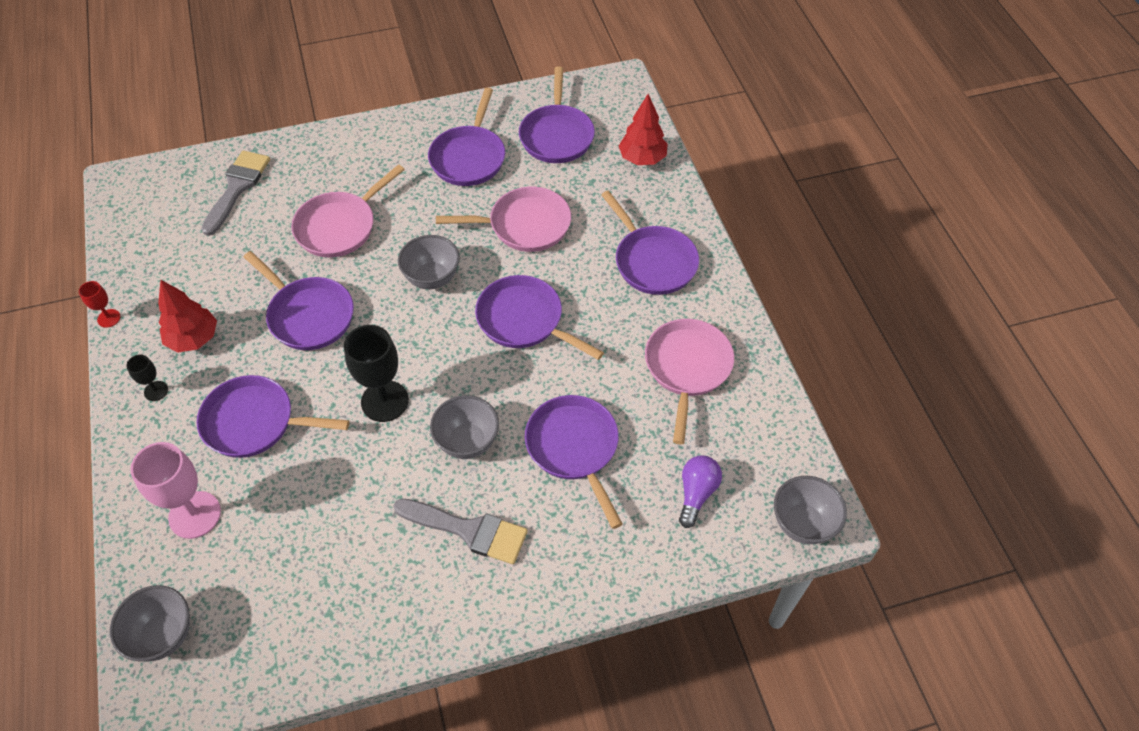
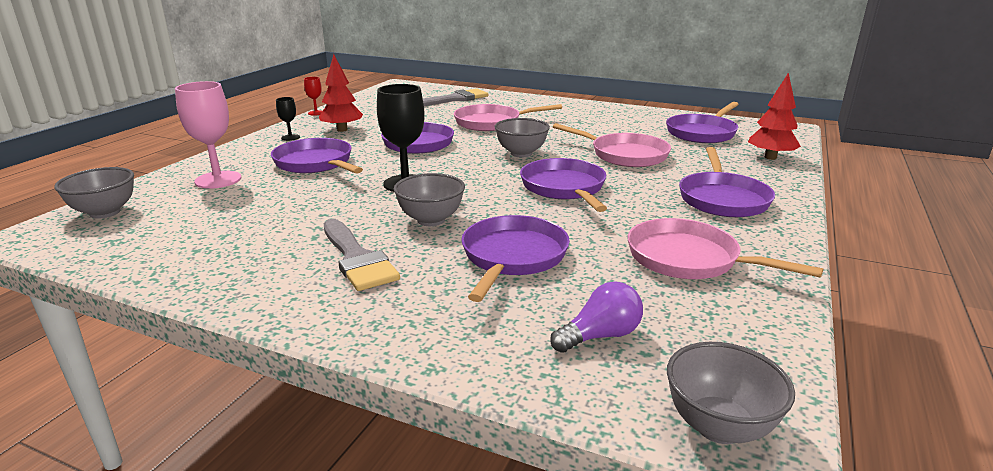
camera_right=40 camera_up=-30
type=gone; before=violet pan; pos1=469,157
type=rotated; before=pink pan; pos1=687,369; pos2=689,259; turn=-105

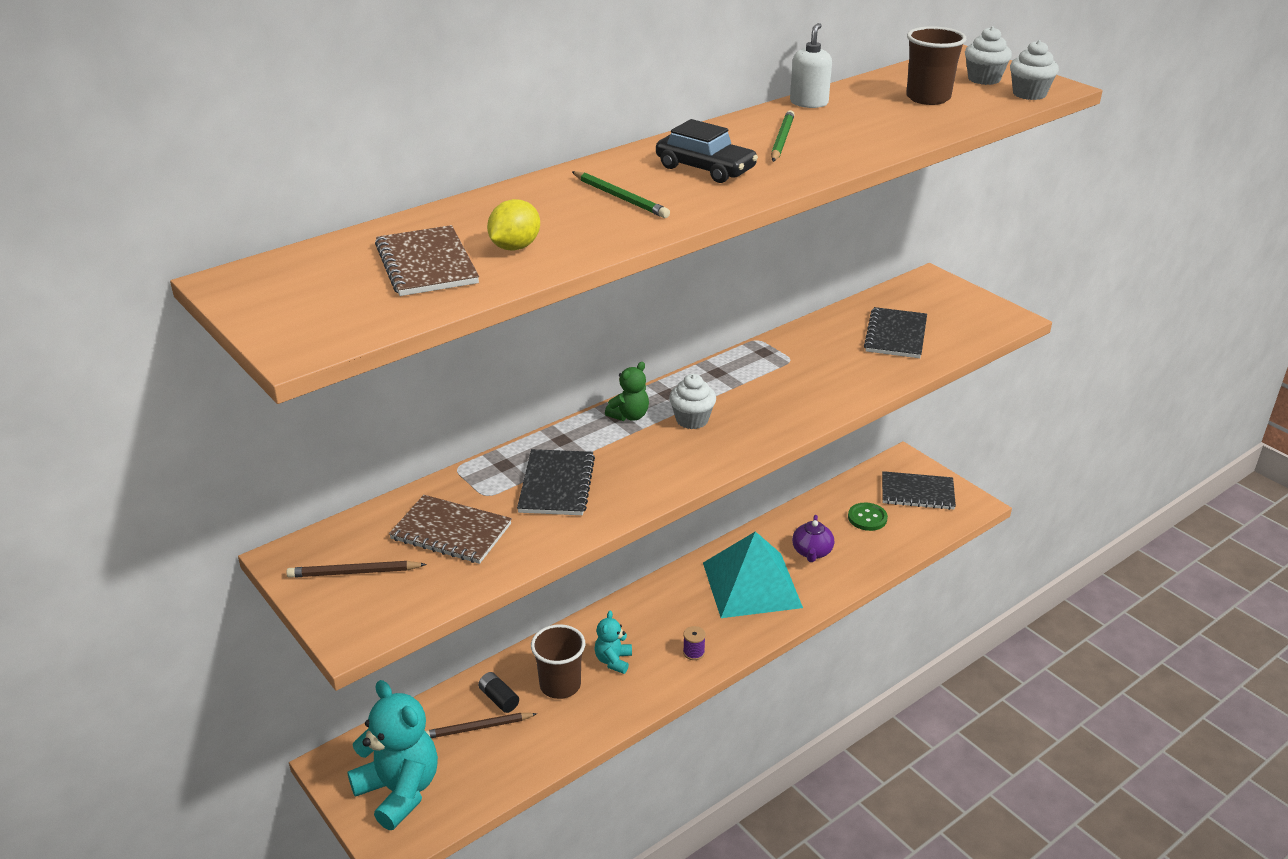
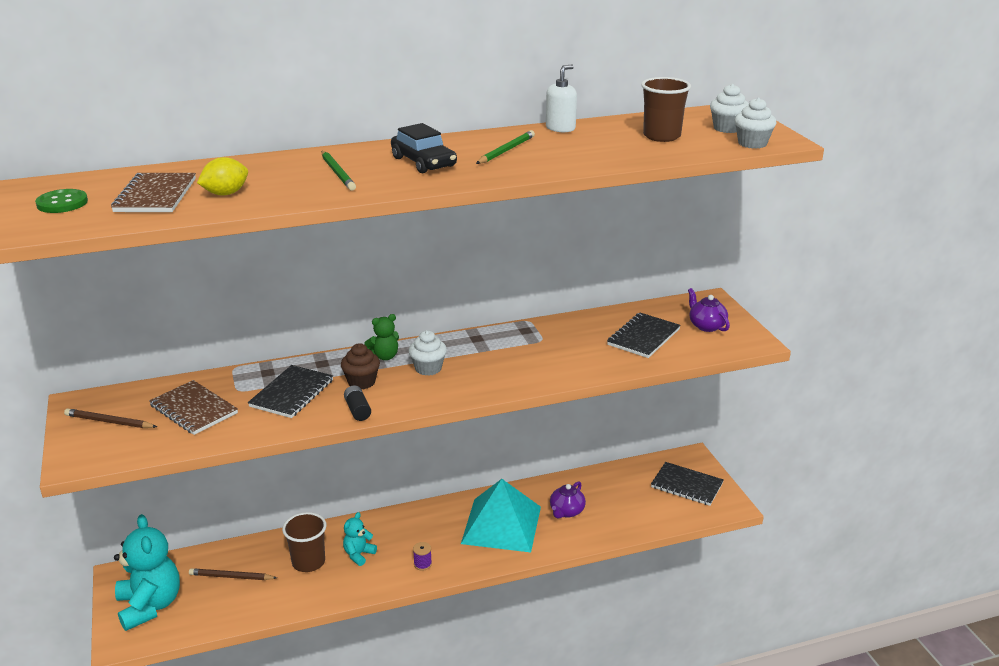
camera_right=20 camera_up=-5
type=shifted; before=emerald shirt button; pos1=867,518; pos2=62,203
type=shifted; before=jet-black AA battery; pos1=499,699; pos2=358,410
type=new; after=violet tea pot; pos2=706,326
type=new; after=russet fairy cake; pos2=361,382

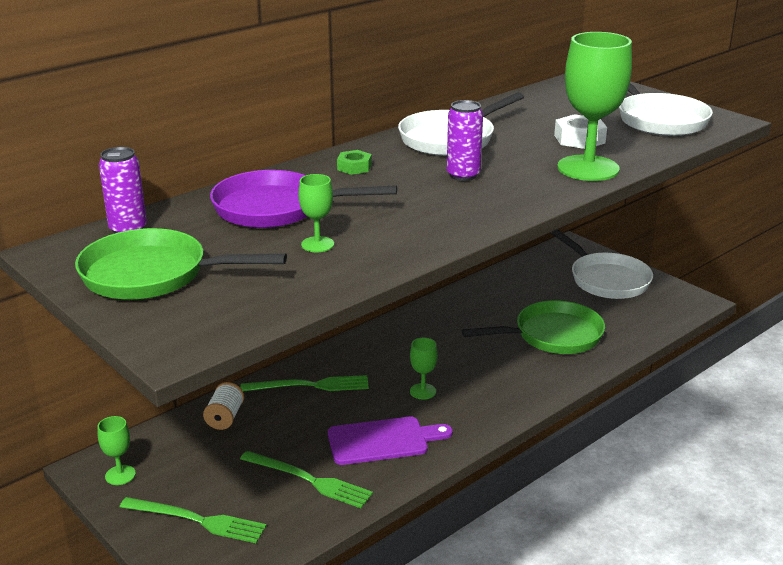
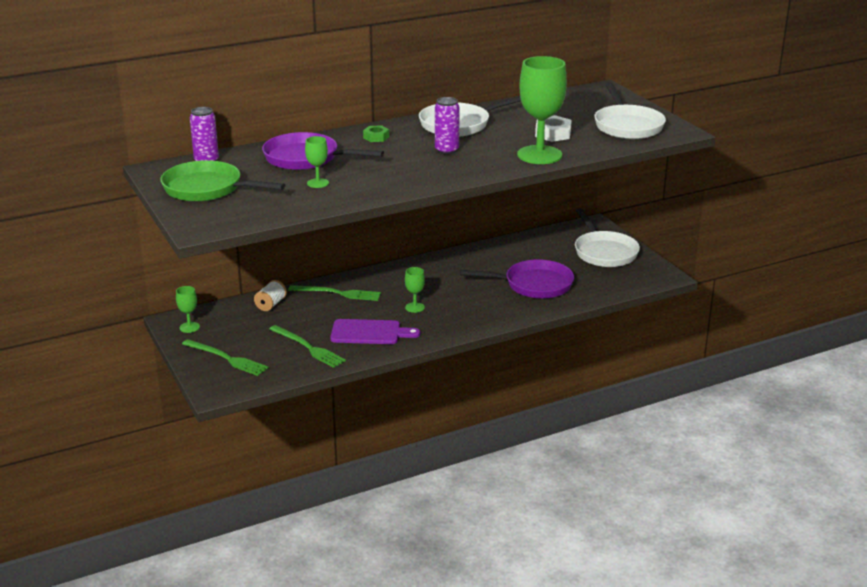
camera_right=15 camera_up=0
type=repainted; before=emerald pan; after=violet pan; pos1=552,335; pos2=534,285

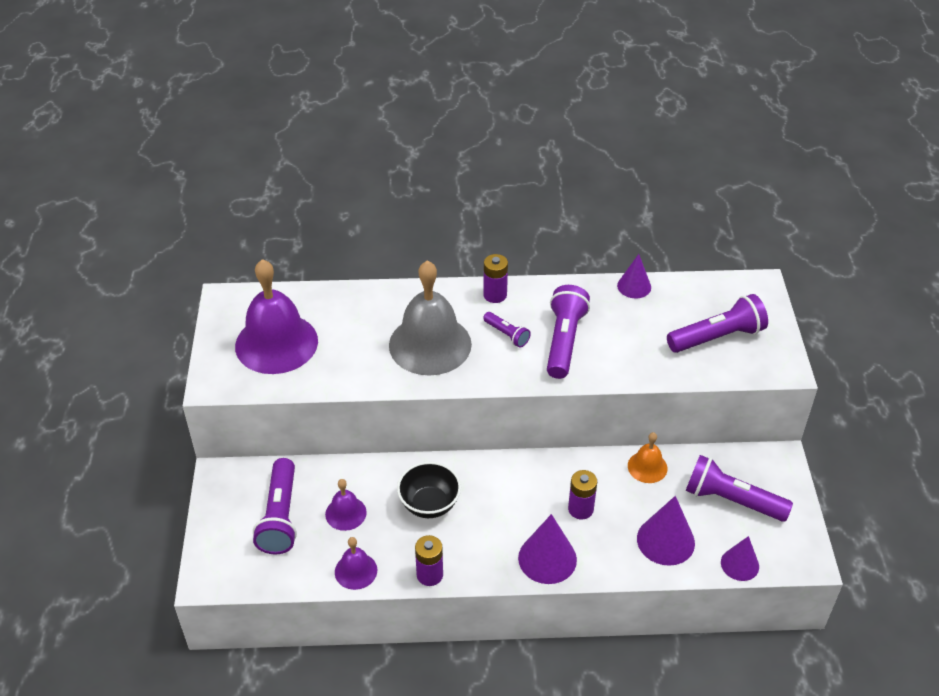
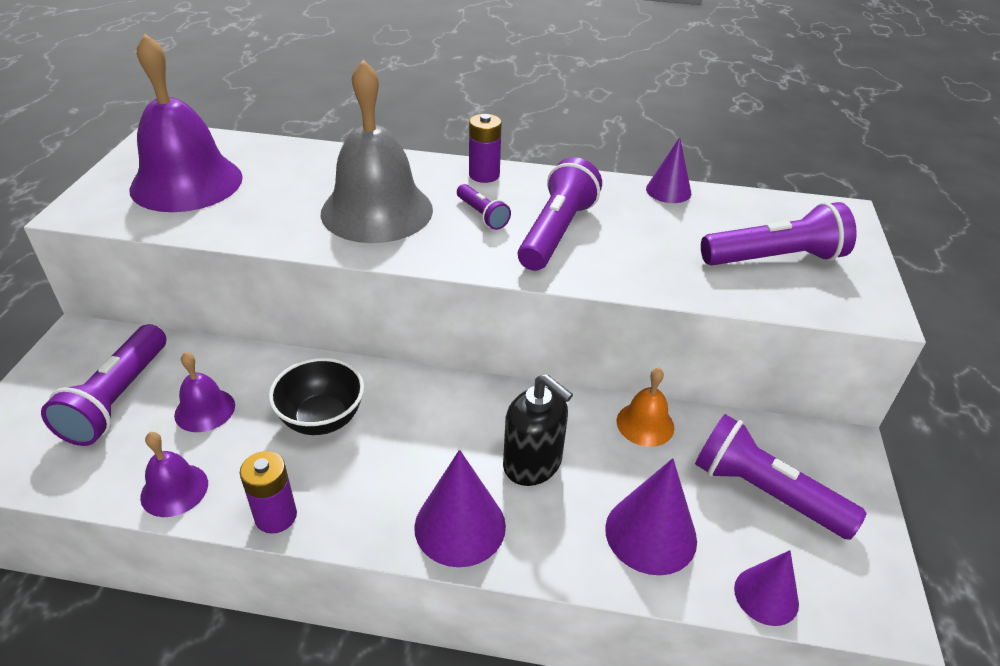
camera_right=10 camera_up=-5
type=swapped; before=violet AA battery; after=jet-black soap dispenser; pos1=580,509; pos2=532,464

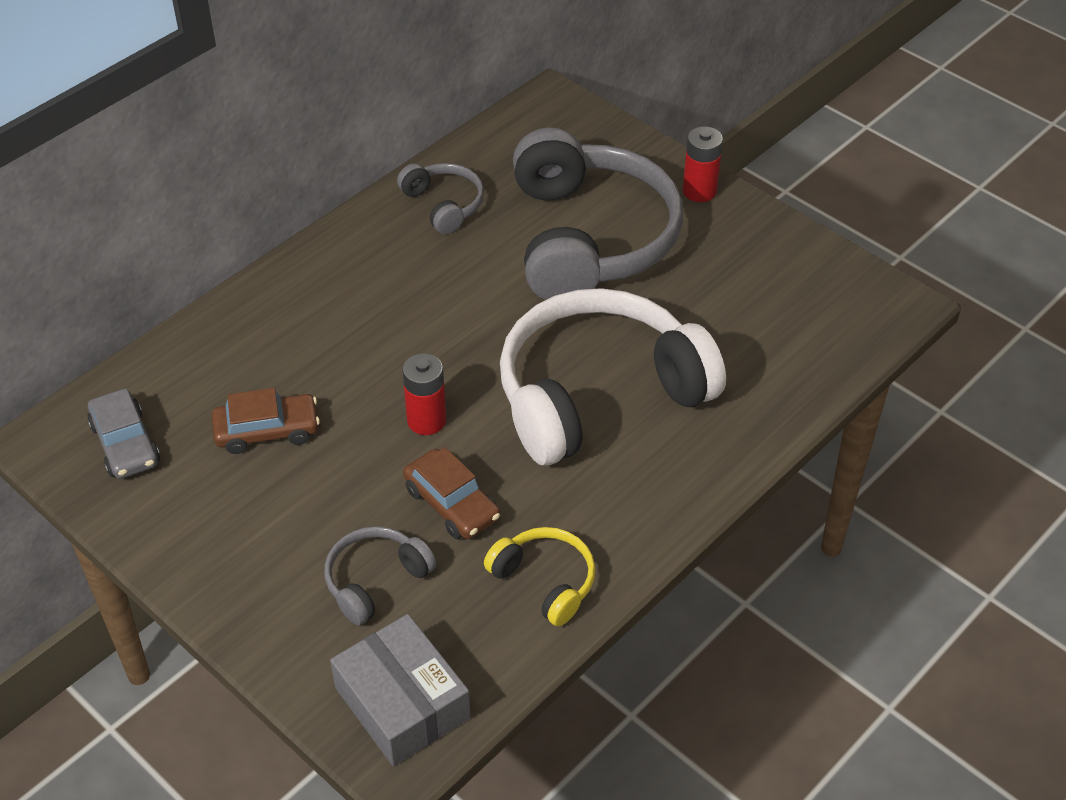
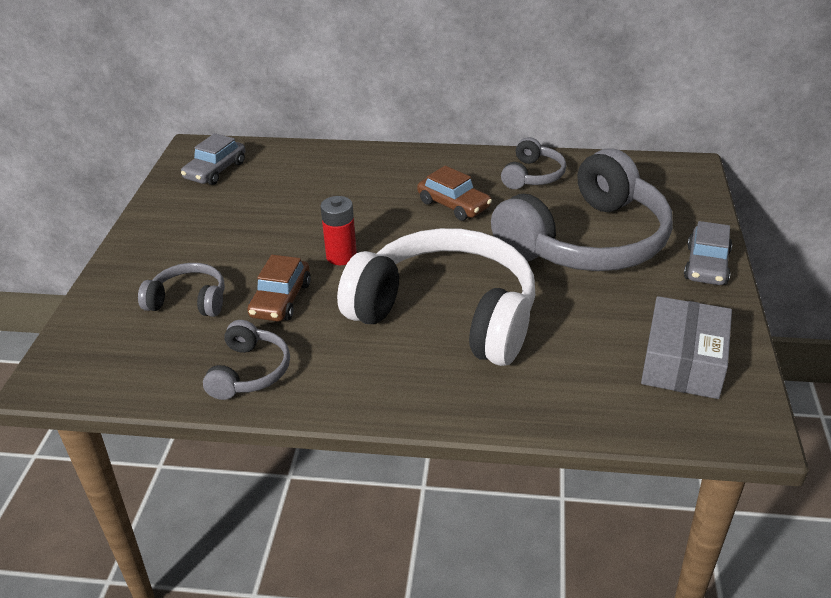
camera_right=55 camera_up=-10
type=swapped; before=crimson AA battery; after=gray toy car; pos1=699,191; pos2=706,265
type=shifted; before=russet toy car; pos1=267,431; pos2=454,205
type=repainted; before=golden over-ear headphones; after=gray over-ear headphones; pos1=545,581; pos2=250,372
type=shifted; before=gray parcel; pos1=402,703; pos2=683,362

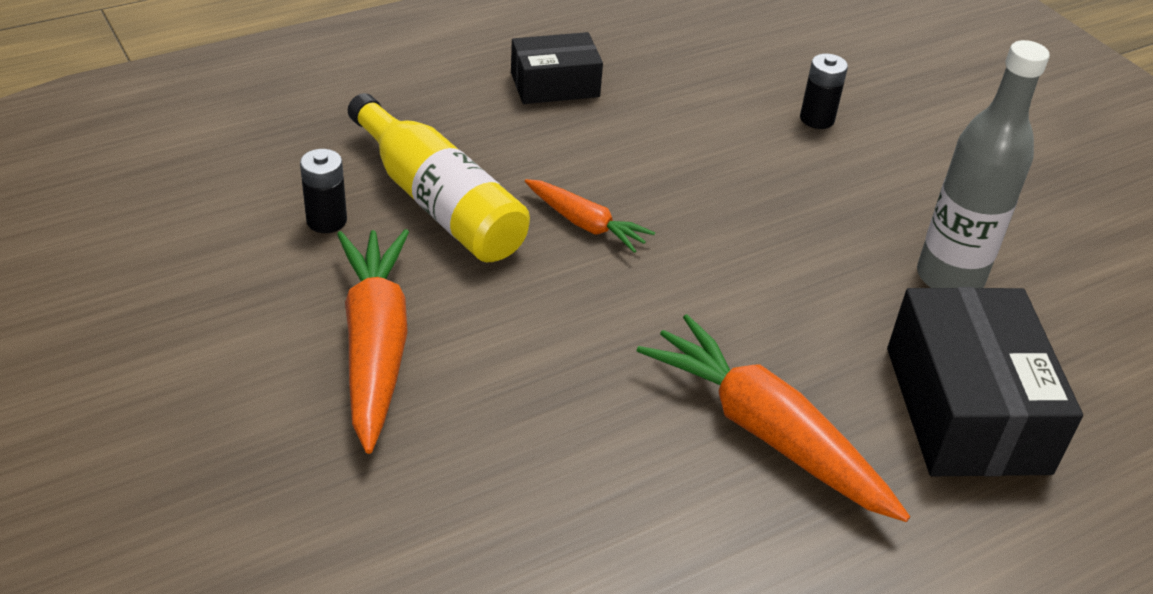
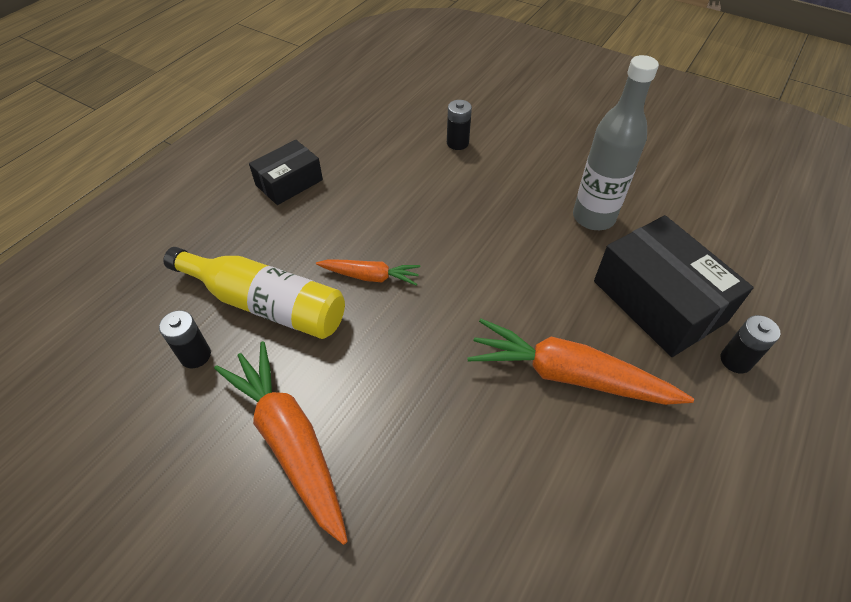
camera_right=-25 camera_up=10
type=new; after=jet-black AA battery; pos2=735,360

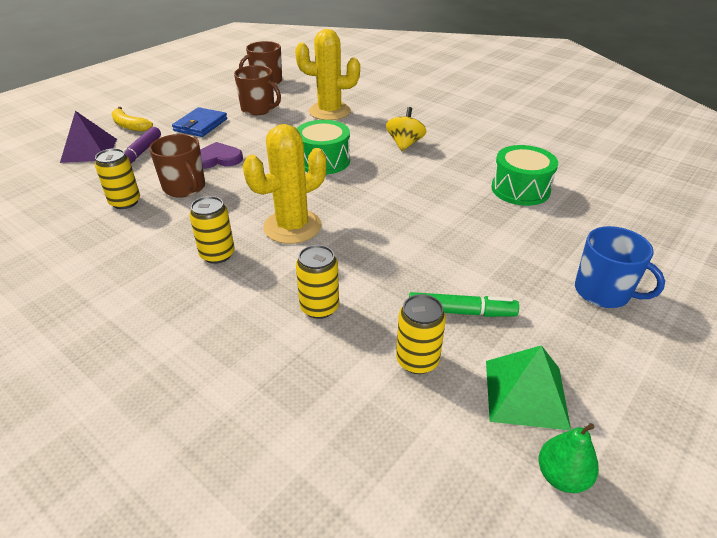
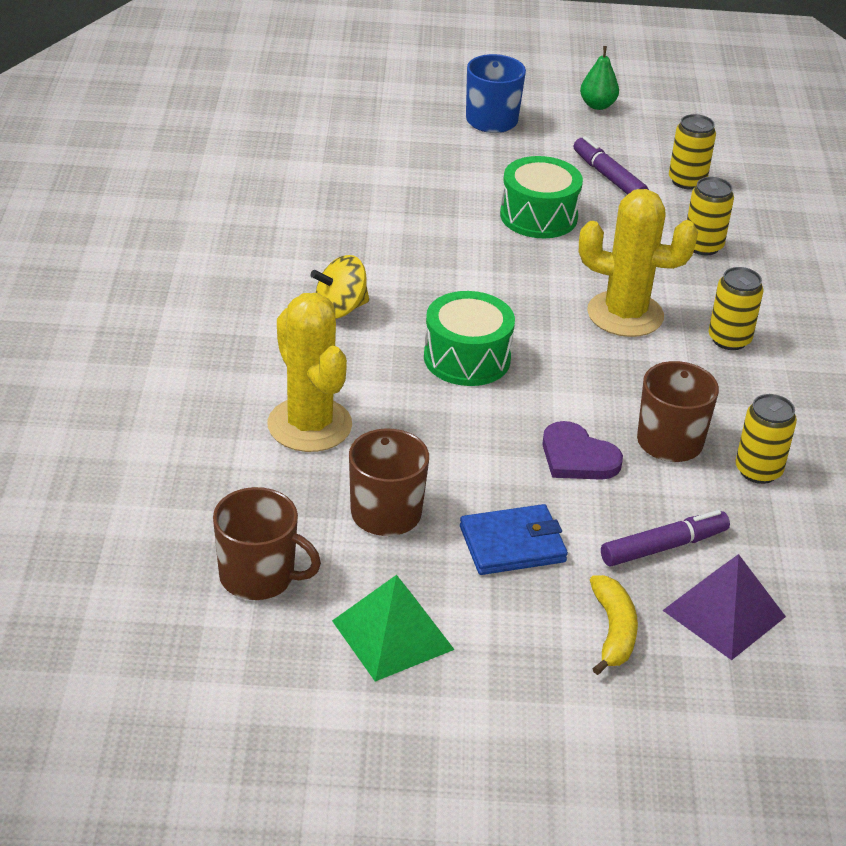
camera_right=-130 camera_up=0
type=shifted; before=emerald snare drum; pos1=520,189; pos2=538,216
type=repainted; before=emerald felt pen; after=violet felt pen; pos1=461,312; pos2=608,177
type=shifted; before=emerald pyramid shape; pos1=526,393; pos2=392,635
type=shifted; before=emerald pear fruit; pos1=562,476; pos2=597,105

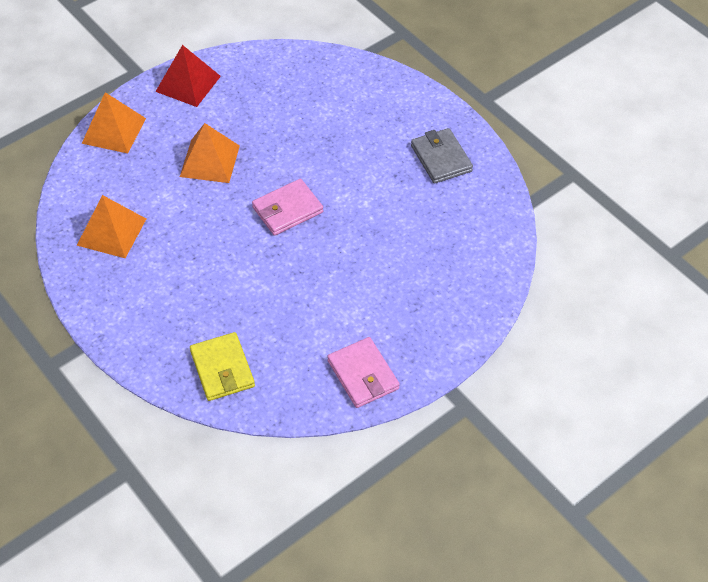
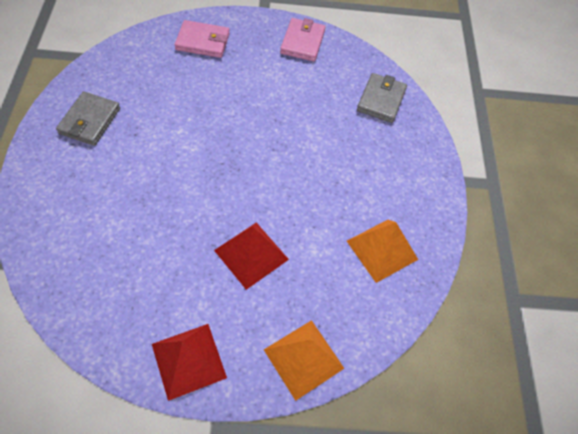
camera_right=-145 camera_up=5
type=repainted; before=bright orange pyramid shape; after=crimson pyramid shape; pos1=209,161; pos2=251,255
type=shifted; before=pink card wallet; pos1=287,210; pos2=203,42
type=repainted; before=golden card wallet; after=gray card wallet; pos1=222,369; pos2=381,100

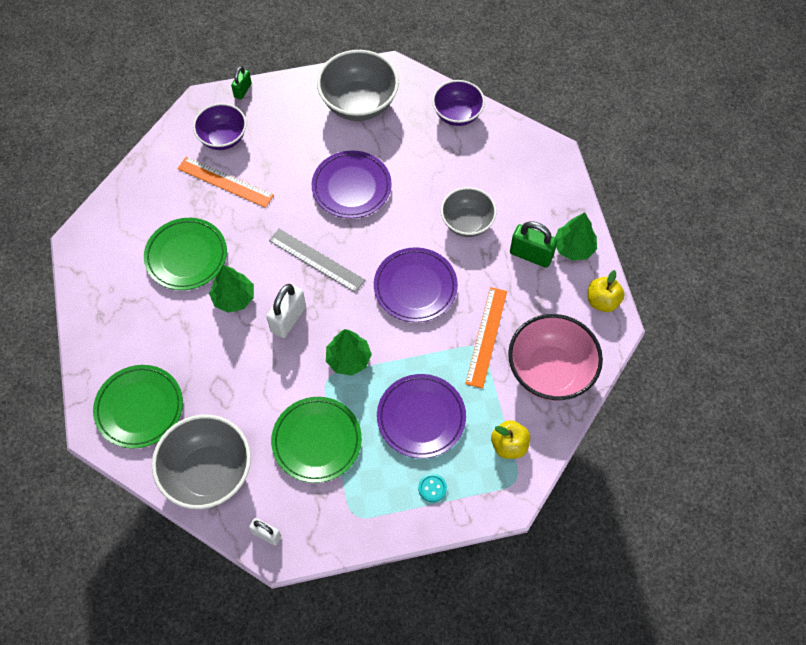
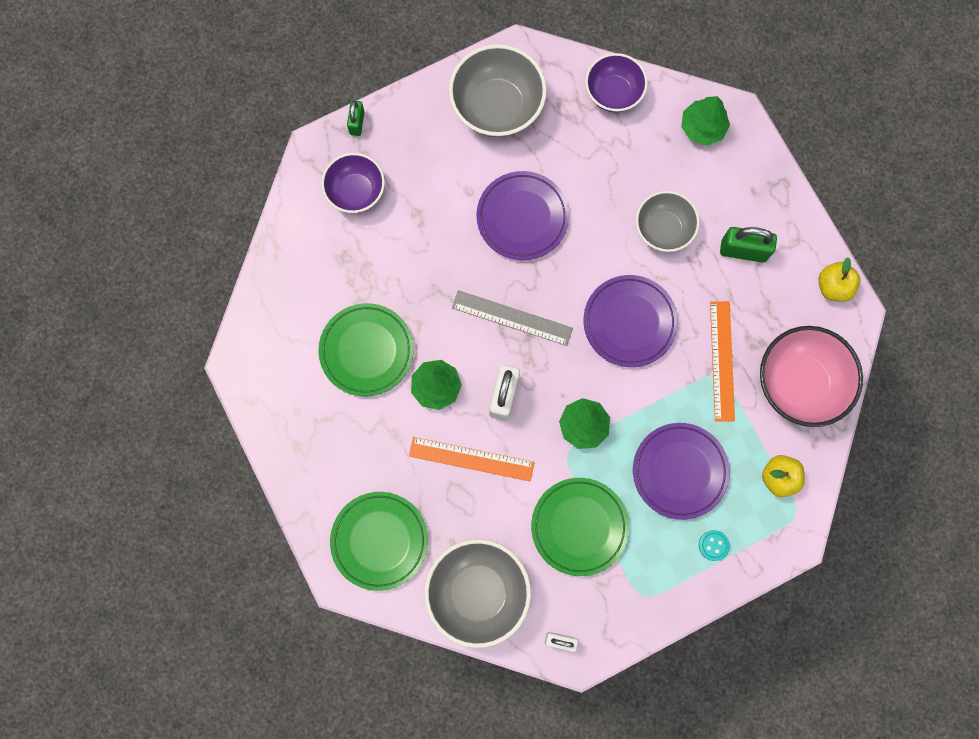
camera_right=-15 camera_up=15
type=shifted; before=bright orange measuring stick; pos1=225,182; pos2=471,459
type=shifted; before=emerald tree; pos1=574,247; pos2=702,127

